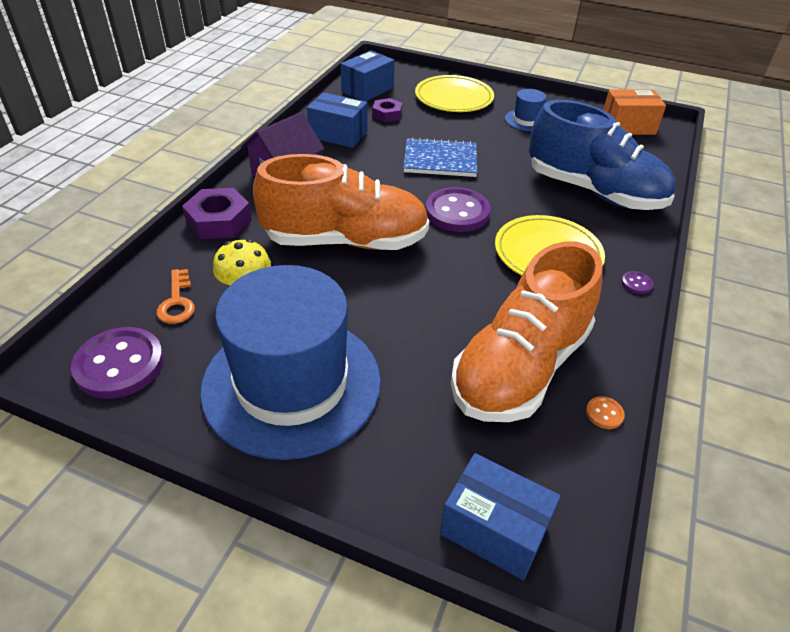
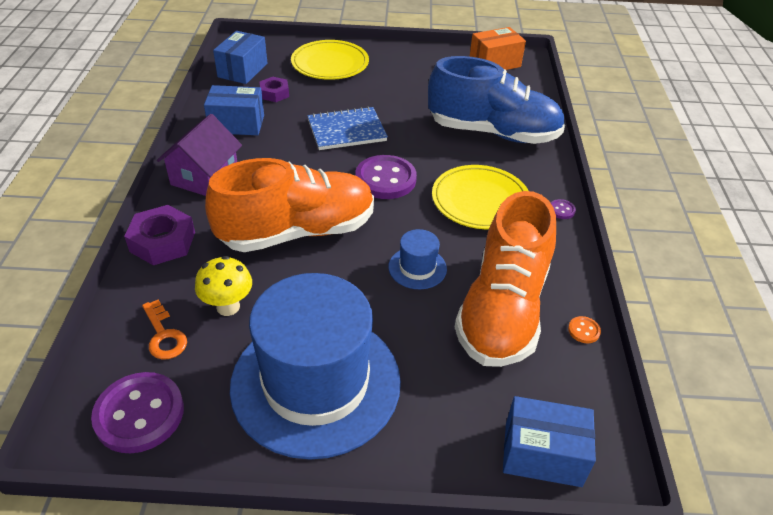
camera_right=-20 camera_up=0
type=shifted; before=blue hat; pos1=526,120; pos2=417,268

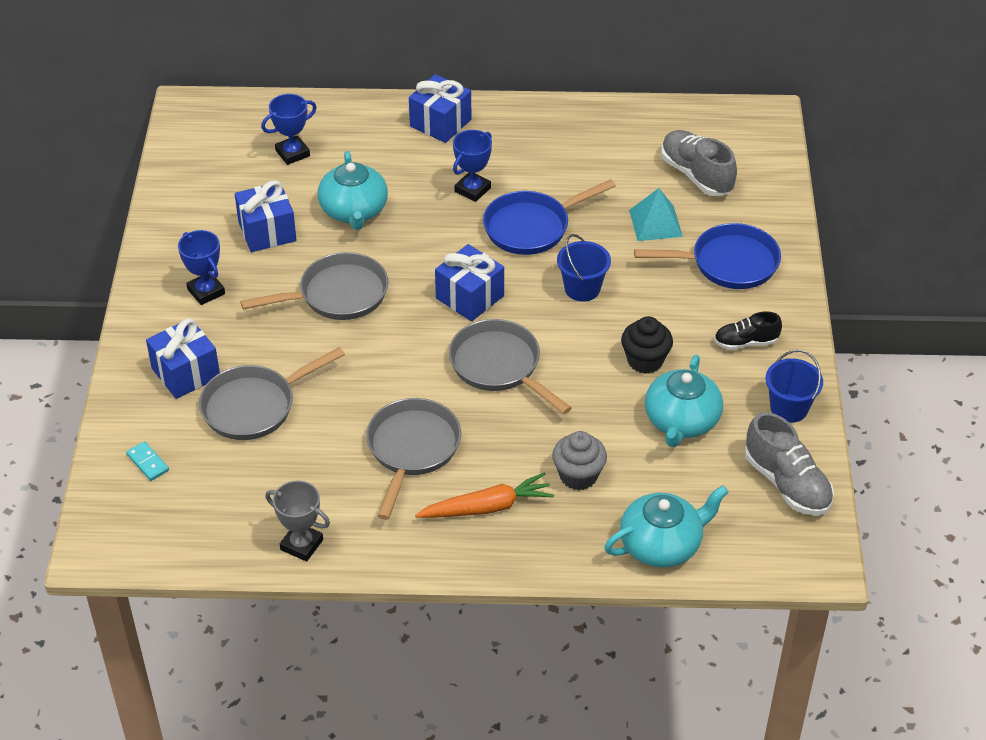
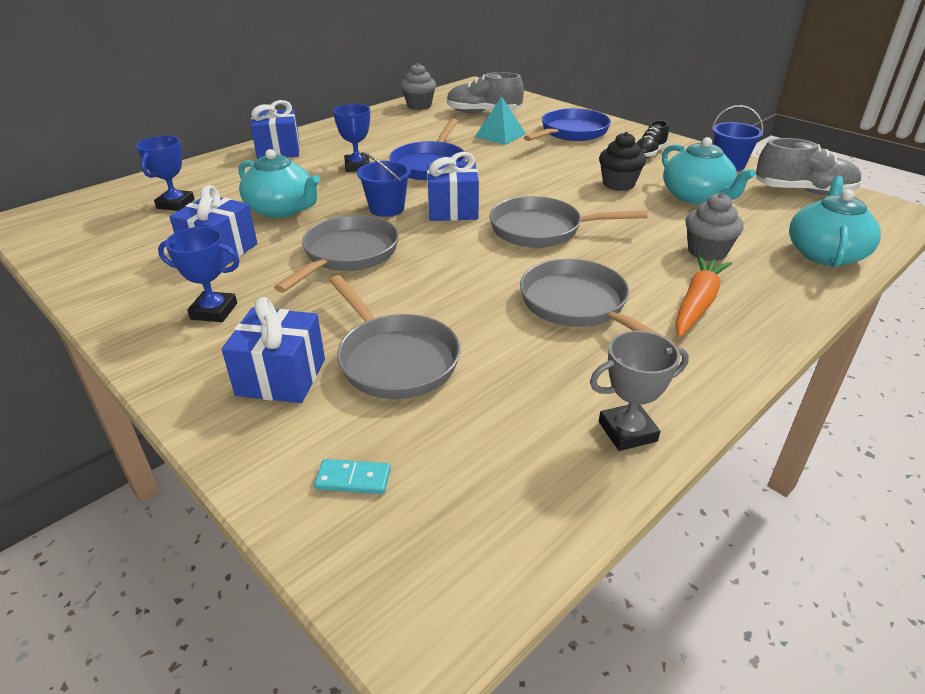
camera_right=-45 camera_up=-10
type=shifted; before=blue pail; pos1=582,289; pos2=387,208
type=rotated; before=gray pan; pos1=254,406; pos2=395,359; turn=-45
type=new; after=gray fairy cake; pos2=419,106

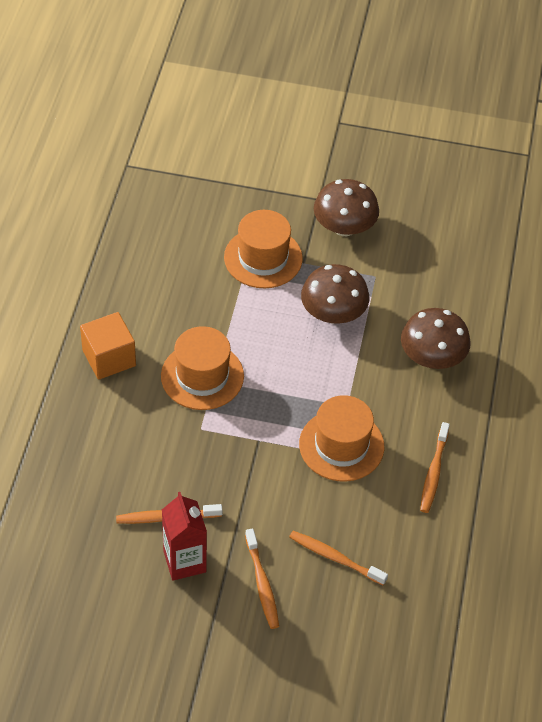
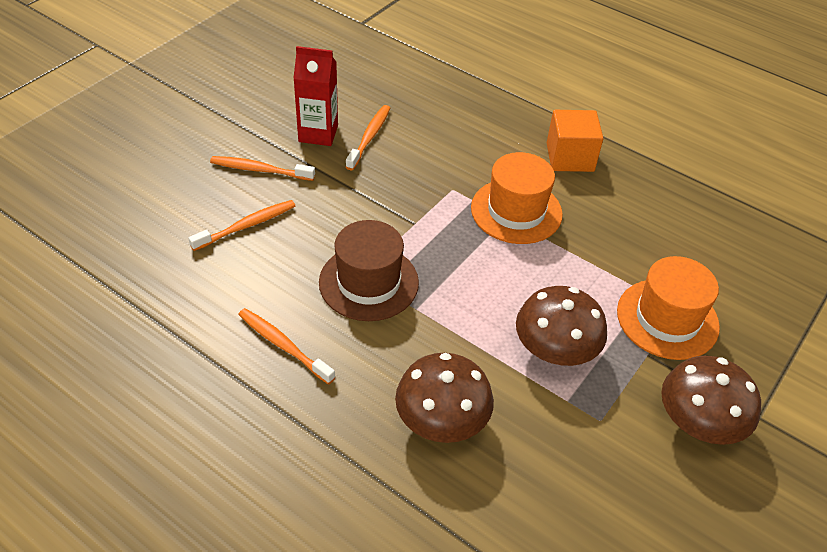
camera_right=115 camera_up=-5
type=repainted; before=bright orange hat; after=russet hat; pos1=341,445; pos2=368,282

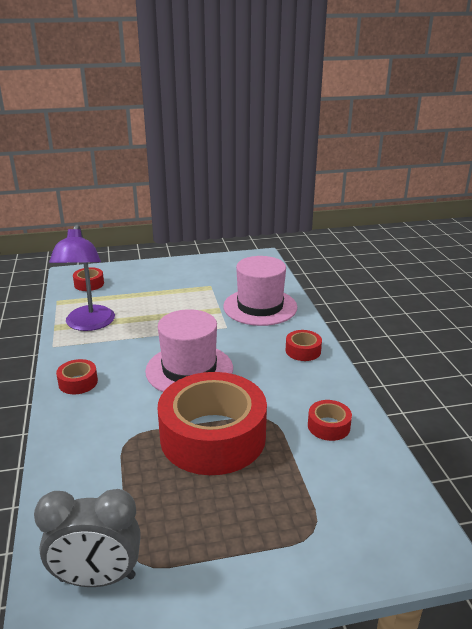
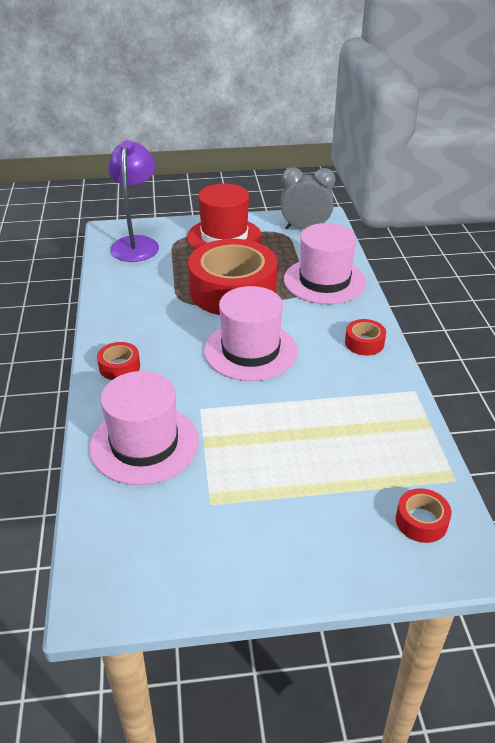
camera_right=-175 camera_up=10
type=shifted; before=violet desk lamp; pos1=88,324; pos2=136,244
type=gone; before=crimson tape; pos1=328,426
type=new; after=crimson hat; pos2=224,237
type=new; after=pink hat; pos2=324,281

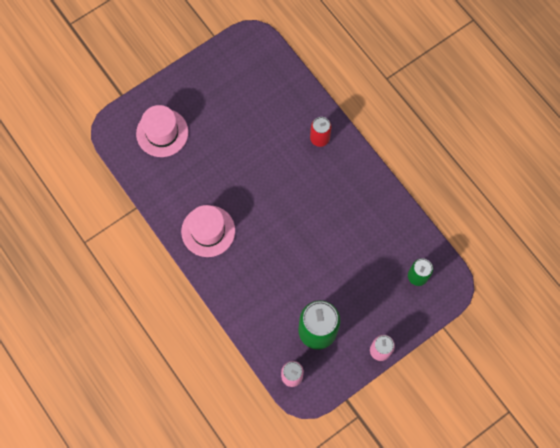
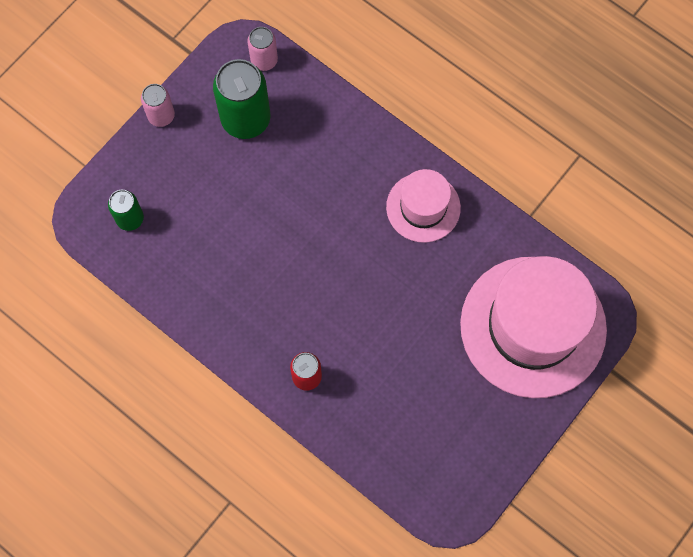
camera_right=165 camera_up=0
type=scaled; before=pink hat; pos1=162,133; pos2=533,326; scale=1.9

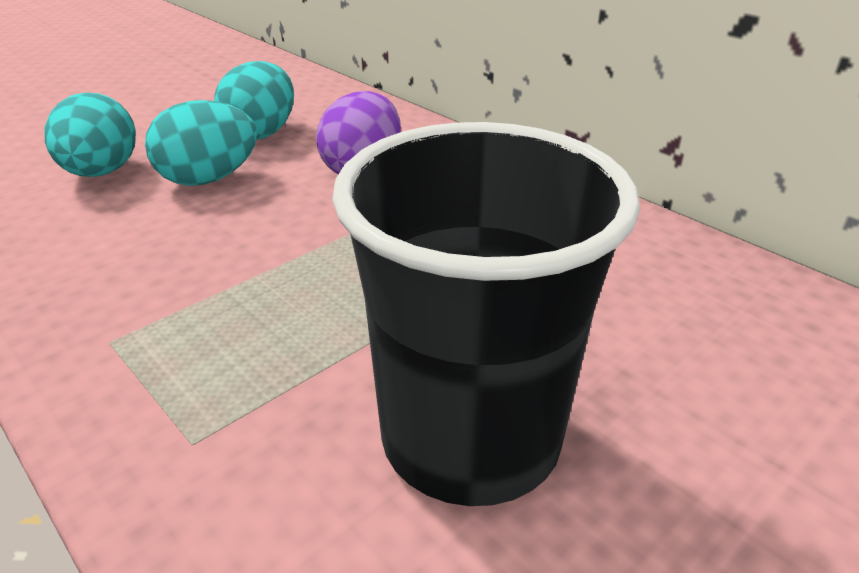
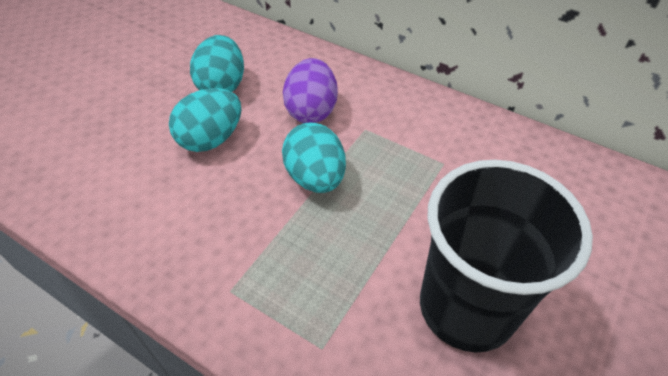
camera_right=-15 camera_up=15
type=shifted; before=turquoise egg shape; pos1=102,173; pos2=315,178

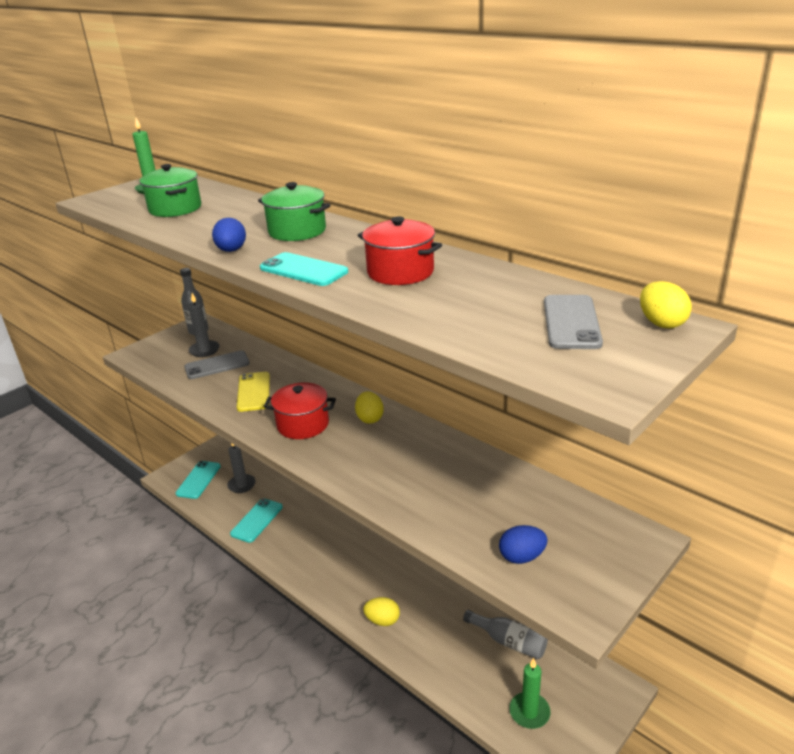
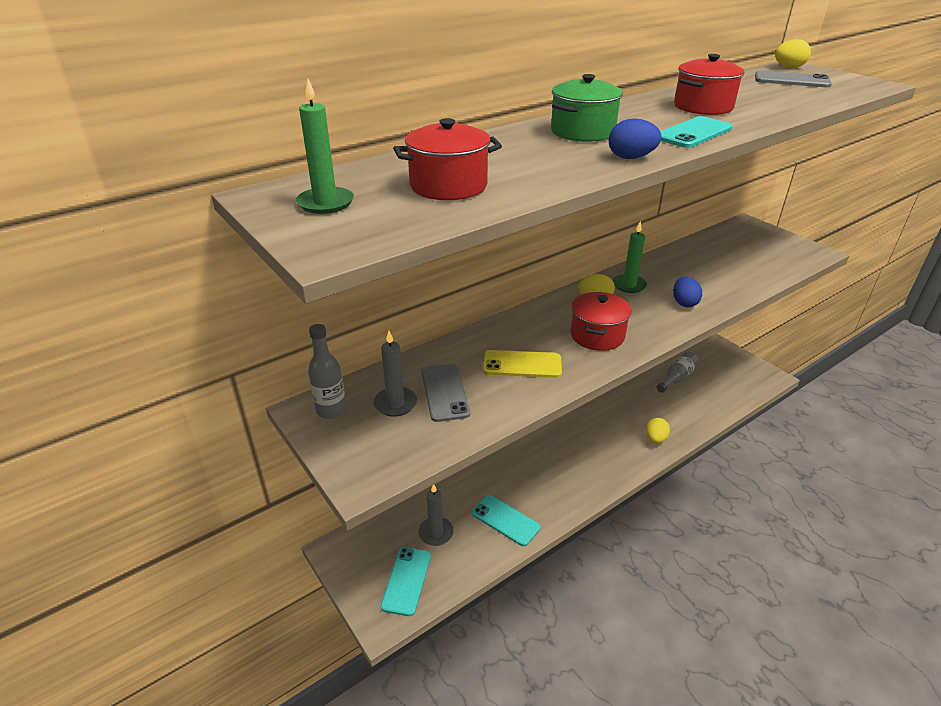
camera_right=-80 camera_up=5
type=repainted; before=emerald cooking pot; after=crimson cooking pot; pos1=175,209; pos2=448,186
type=rotated; before=turquoise mobile phone; pos1=198,480; pos2=406,581; turn=75
type=shifted; before=blue egg shape; pos1=522,557; pos2=684,303
type=shifted; before=emerald candle; pos1=529,712; pos2=629,285

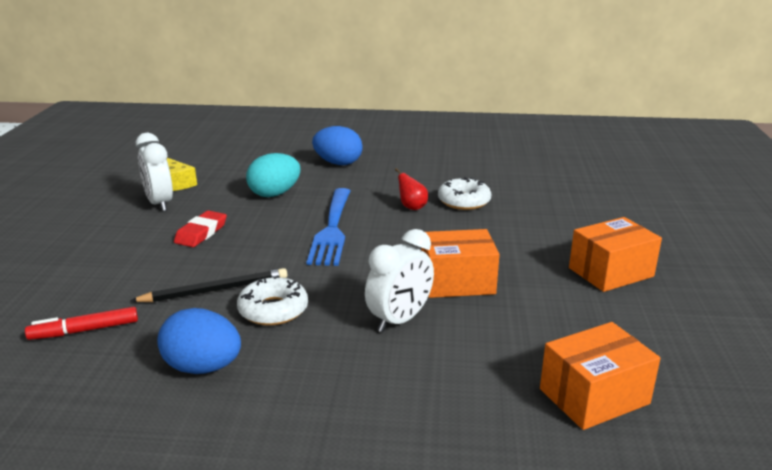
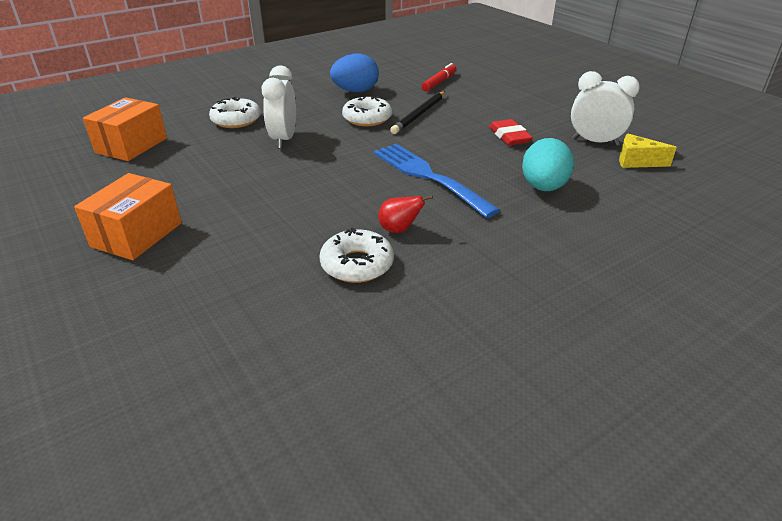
camera_right=140 camera_up=10
type=gone; before=blue egg shape; pos1=338,163
type=gone; before=bright orange parcel; pos1=457,282
type=new; after=pure white doughnut; pos2=236,120

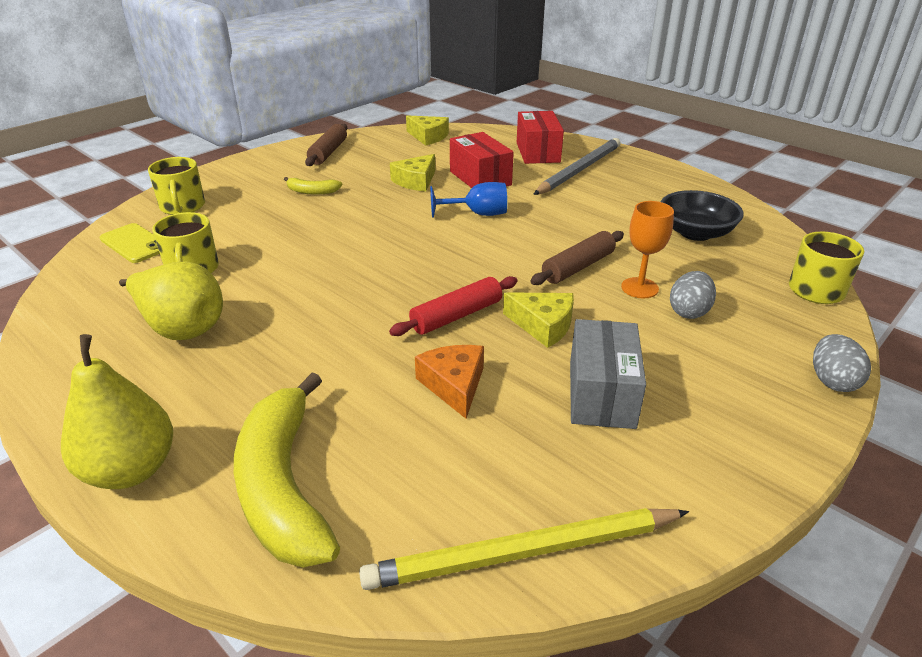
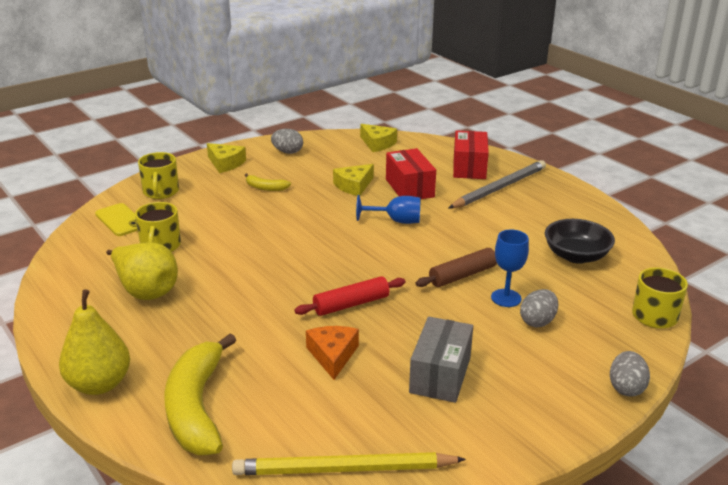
camera_right=10 camera_up=-5
type=swapped; before=russet rolling pin; after=gray egg shape; pos1=328,152; pos2=287,152
type=repainted; before=bright orange chalice; after=blue chalice; pos1=639,288; pos2=506,298
type=shifted; before=golden cheese wedge; pos1=543,325; pos2=225,163

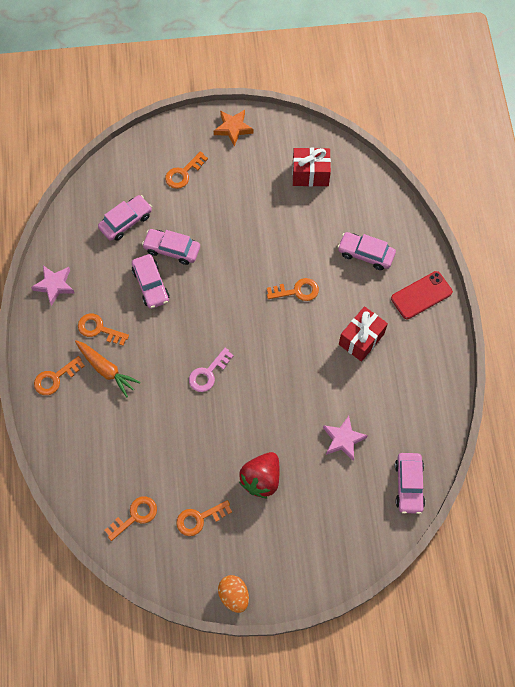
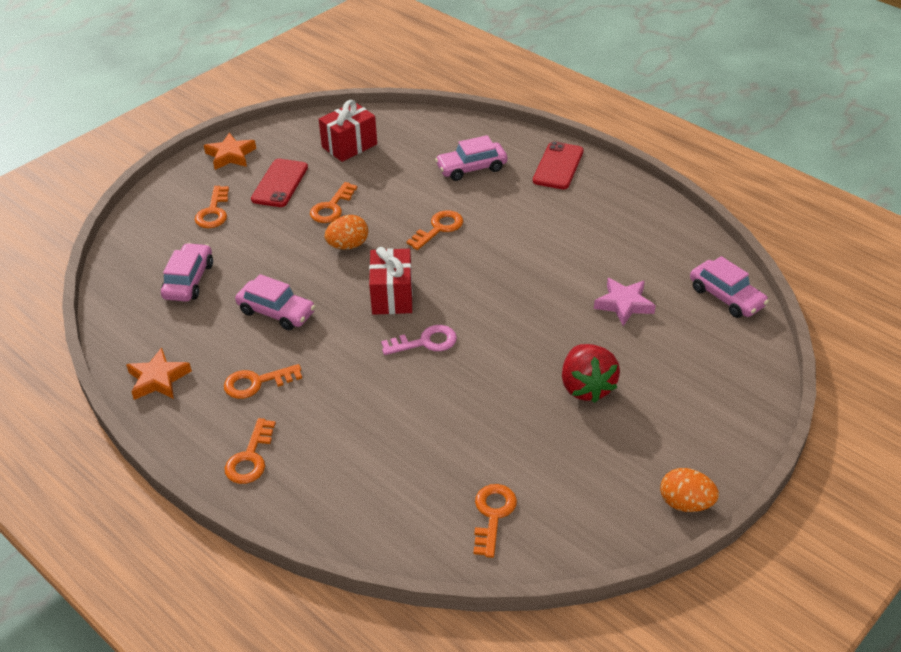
camera_right=-40 camera_up=-25
type=gone; before=pink toy car; pos1=172,249
type=repainted; before=pink five-pointed star; after=bright orange five-pointed star; pos1=54,285; pos2=158,379
type=shifted; before=crimson gift; pos1=361,339; pos2=392,296
type=gone; before=bright orange root vegetable; pos1=106,369
type=rotated; before=pink latchkey; pos1=208,373; pos2=425,342; turn=-105
type=shifted; before=bright orange latchkey; pos1=199,519; pos2=332,207
type=new; after=crimson mobile phone; pos2=280,183
type=new; after=bright orange egg shape; pos2=348,245

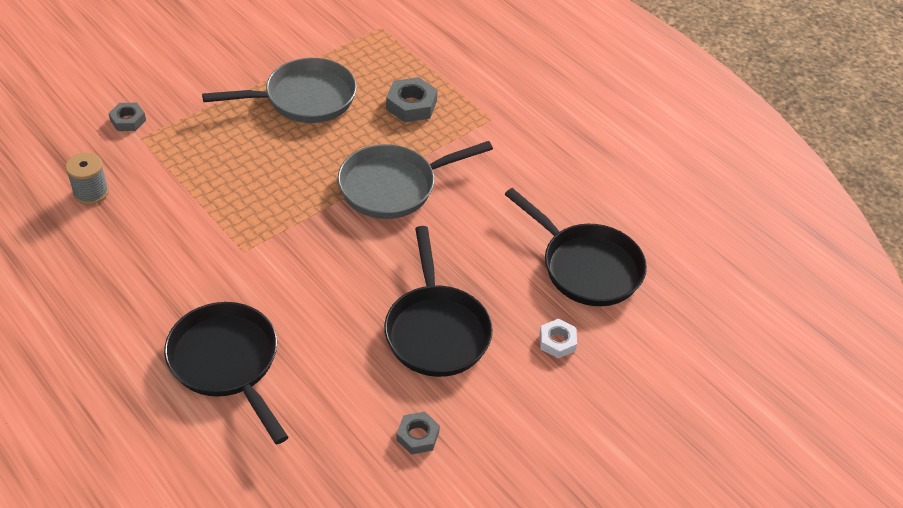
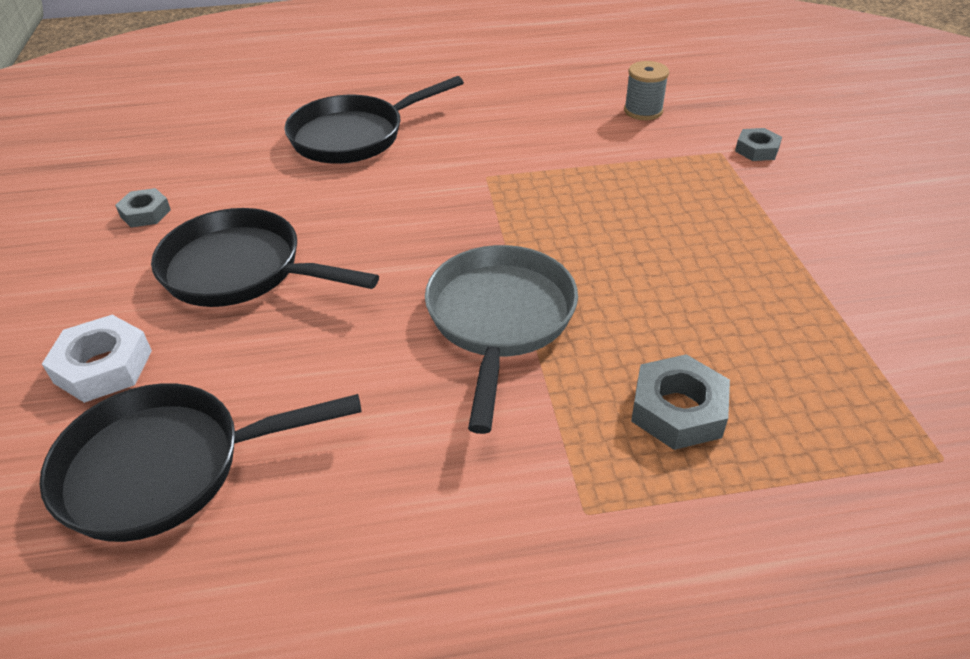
camera_right=125 camera_up=-5
type=gone; before=gray pan; pos1=304,99
type=rotated; before=jet-black pan; pos1=227,363; pos2=354,136; turn=150
type=scaled; before=pure white hexagon nut; pos1=557,342; pos2=103,366; scale=1.55

